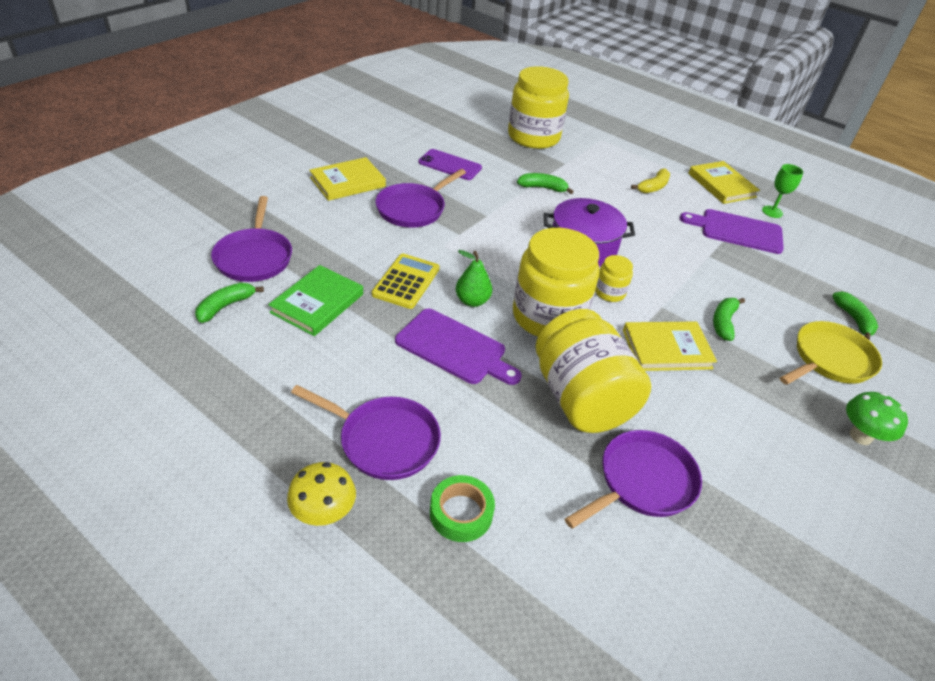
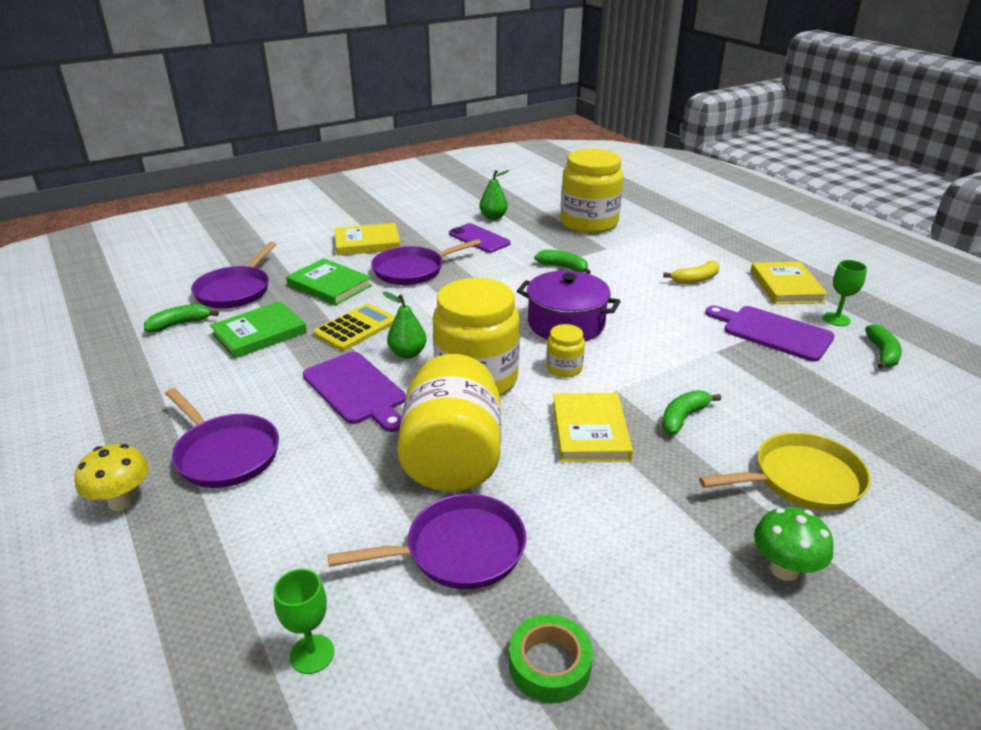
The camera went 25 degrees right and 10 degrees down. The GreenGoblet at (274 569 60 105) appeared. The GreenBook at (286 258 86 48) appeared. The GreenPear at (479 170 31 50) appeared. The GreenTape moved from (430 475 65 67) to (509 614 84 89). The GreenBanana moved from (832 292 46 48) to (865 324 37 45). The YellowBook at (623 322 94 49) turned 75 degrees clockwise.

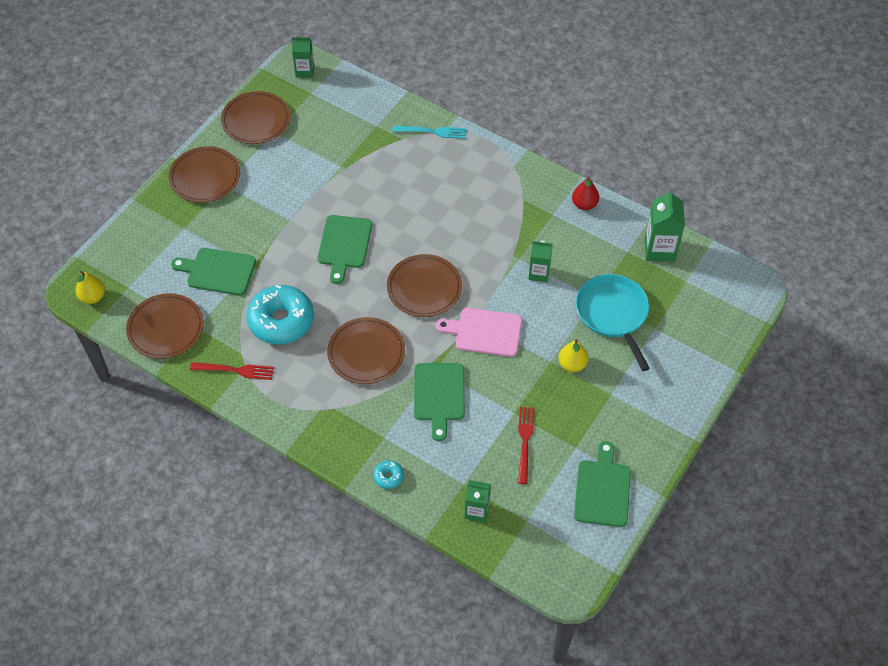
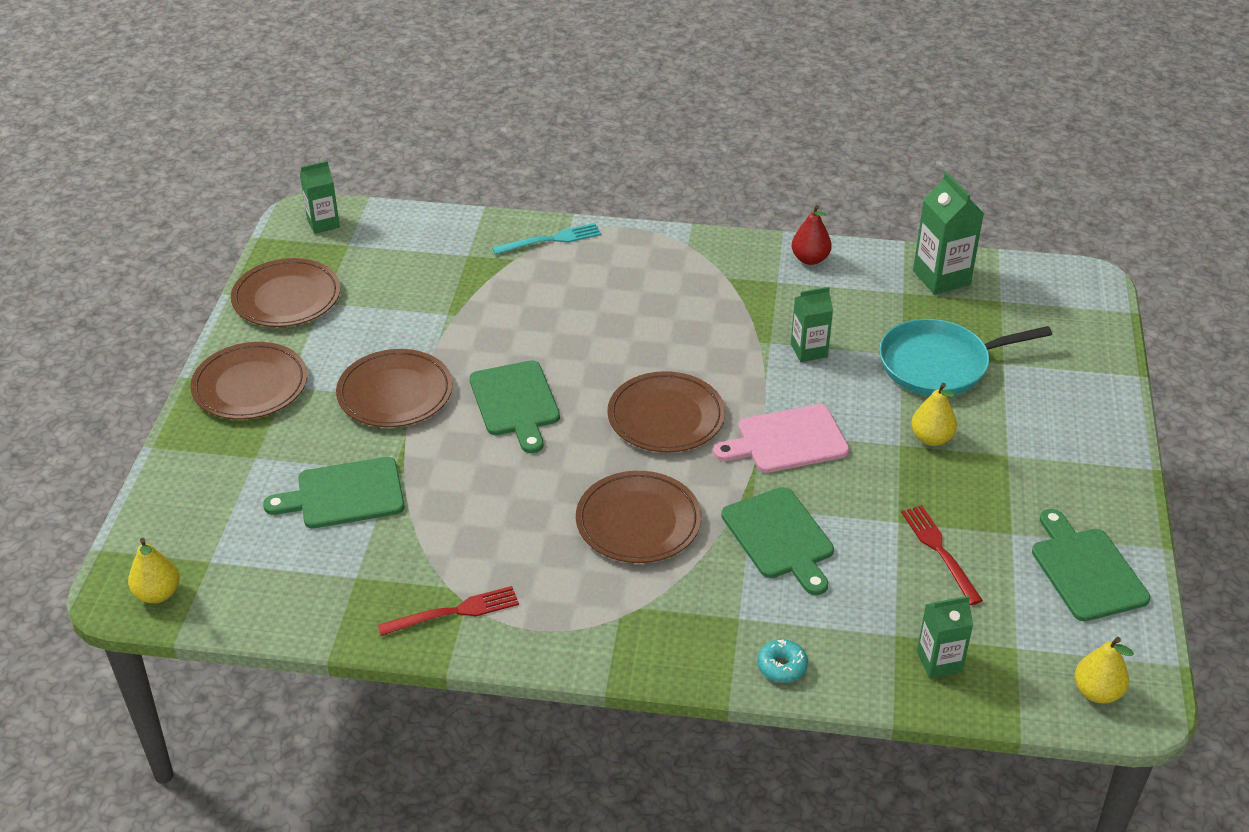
The camera went 25 degrees left and 15 degrees down. The TurquoiseDonut at (247 285 67 59) disappeared. The YellowPear at (1074 637 60 67) appeared. The BrownPlate moved from (126 293 78 66) to (336 349 117 78). The TurquoisePan at (576 274 74 97) turned 60 degrees counterclockwise.

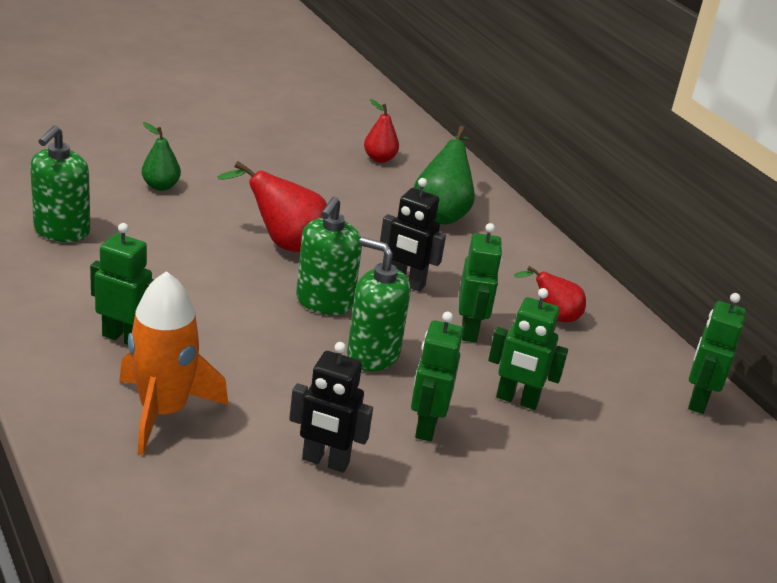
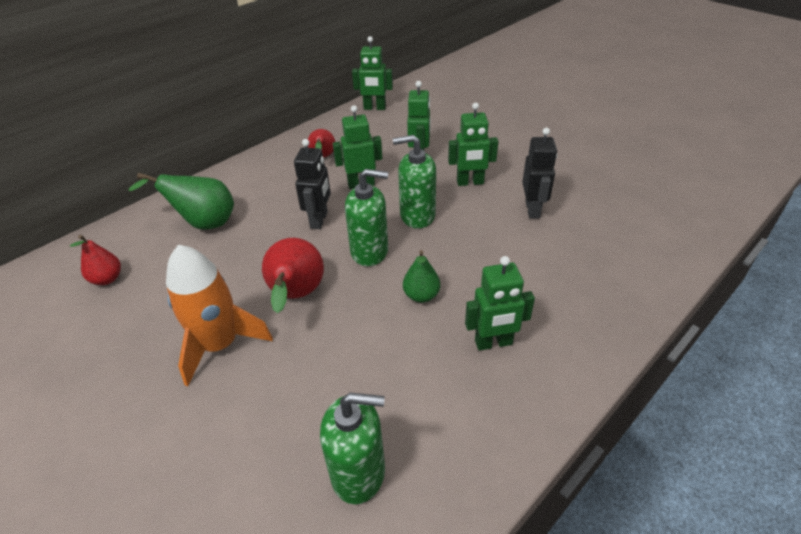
The camera went 100 degrees left and 10 degrees up. The OrangeRocket moved from (119 271 109 184) to (166 245 107 141). The GreenPear moved from (142 122 39 69) to (403 250 37 53). The GreenRobot at (90 223 64 122) turned 105 degrees counterclockwise. The GreenSoapDispenser at (347 237 64 134) turned 75 degrees clockwise.

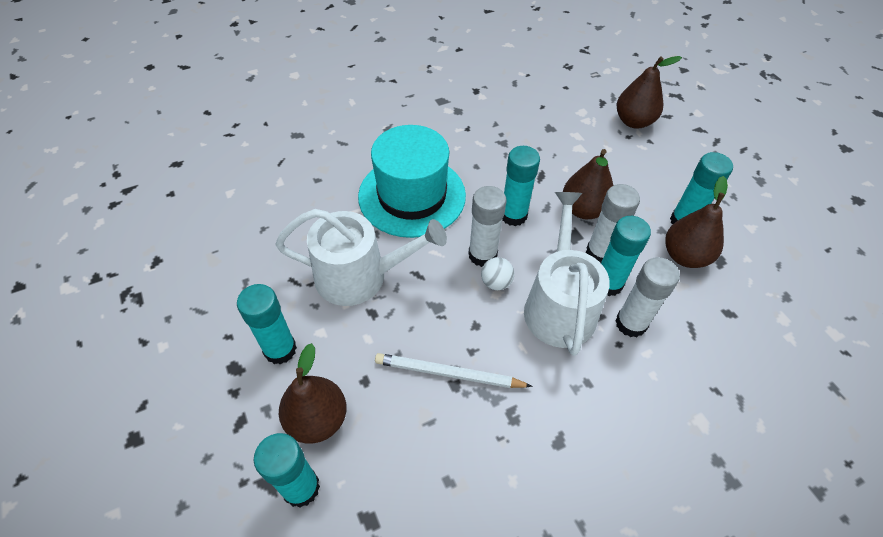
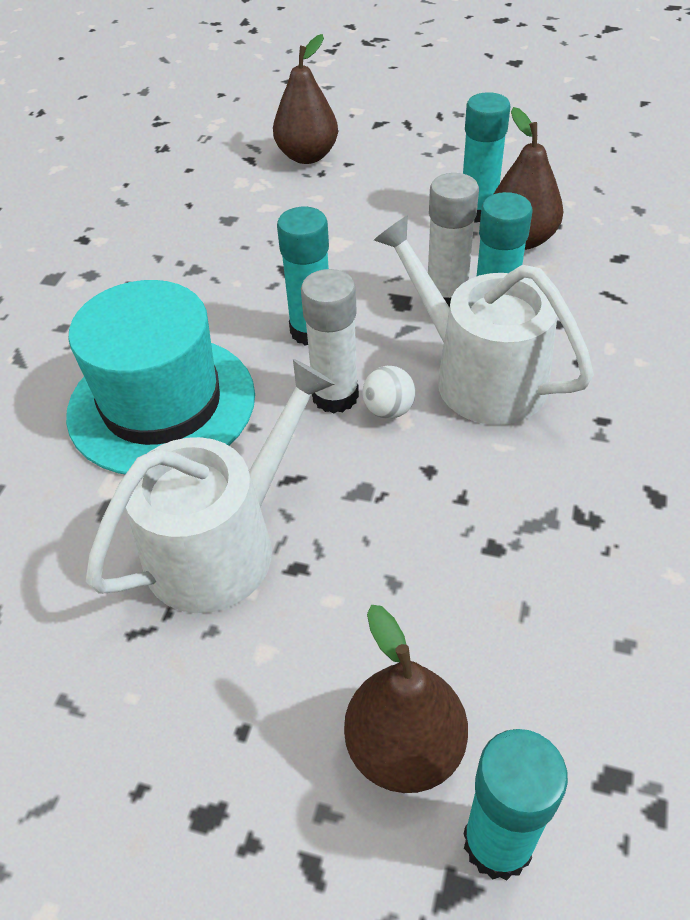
The camera went 45 degrees left and 5 degrees down. The TurquoiseGlueStick at (237 284 60 80) disappeared. The WhitePencil at (375 353 157 35) disappeared. The BrownPear at (563 149 51 70) disappeared. The WhiteGlueStick at (615 257 65 80) disappeared.

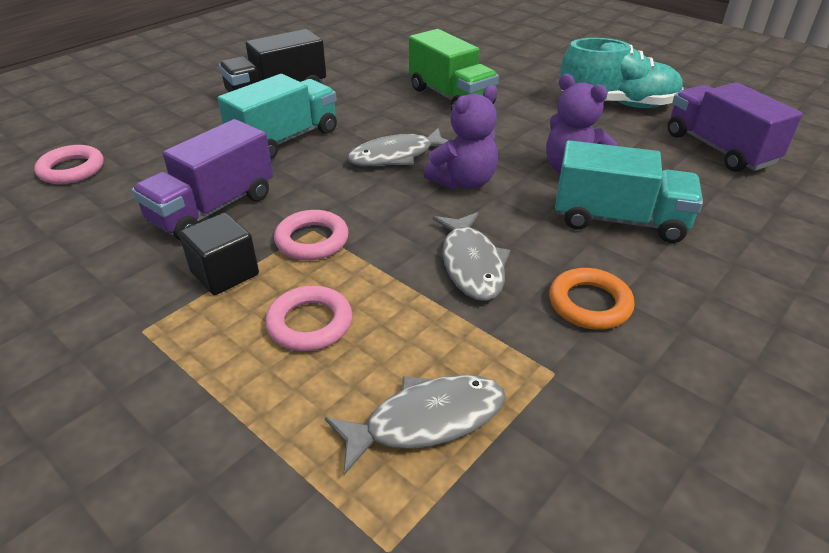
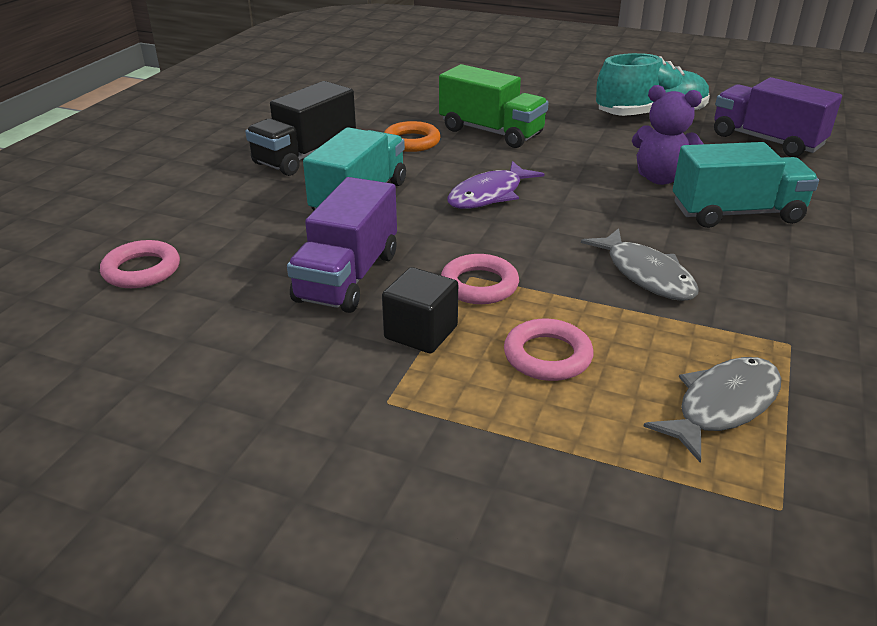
The camera went 20 degrees left and 5 degrees down. The PurpleTeddyBear at (423 85 75 104) disappeared. The OrangeRing moved from (549 268 86 62) to (384 121 56 31). The GreyFish at (347 128 102 38) became the PurpleFish at (447 161 97 48).

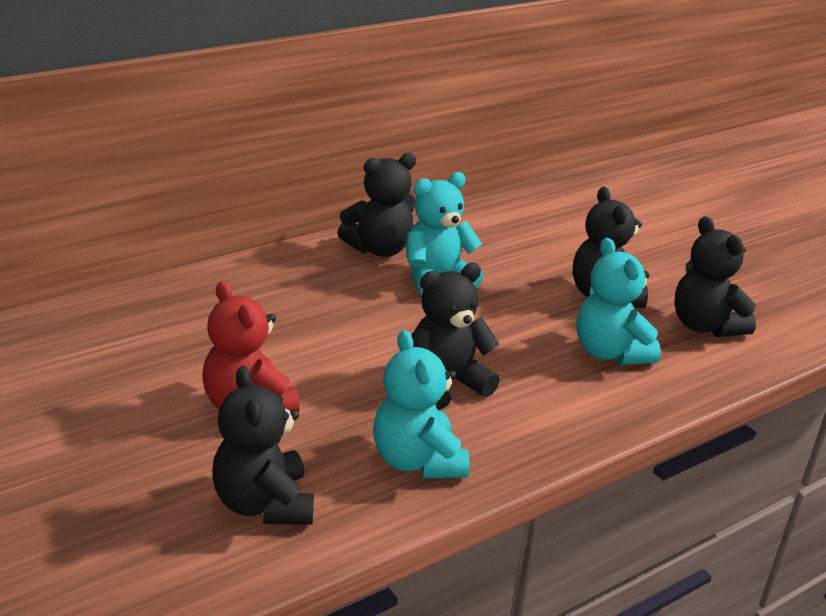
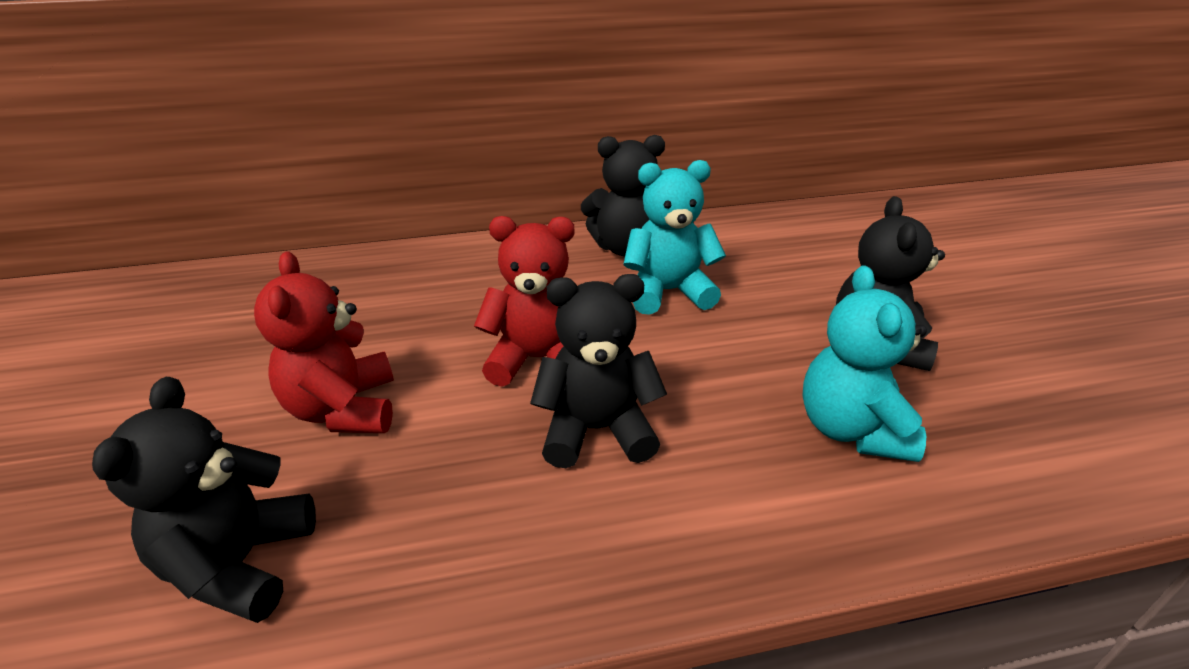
The camera went 25 degrees right and 5 degrees up. The TurquoiseTeddyBear at (373 330 96 148) disappeared. The BlackTeddyBear at (674 216 82 121) disappeared. The RedTeddyBear at (474 216 100 171) appeared.

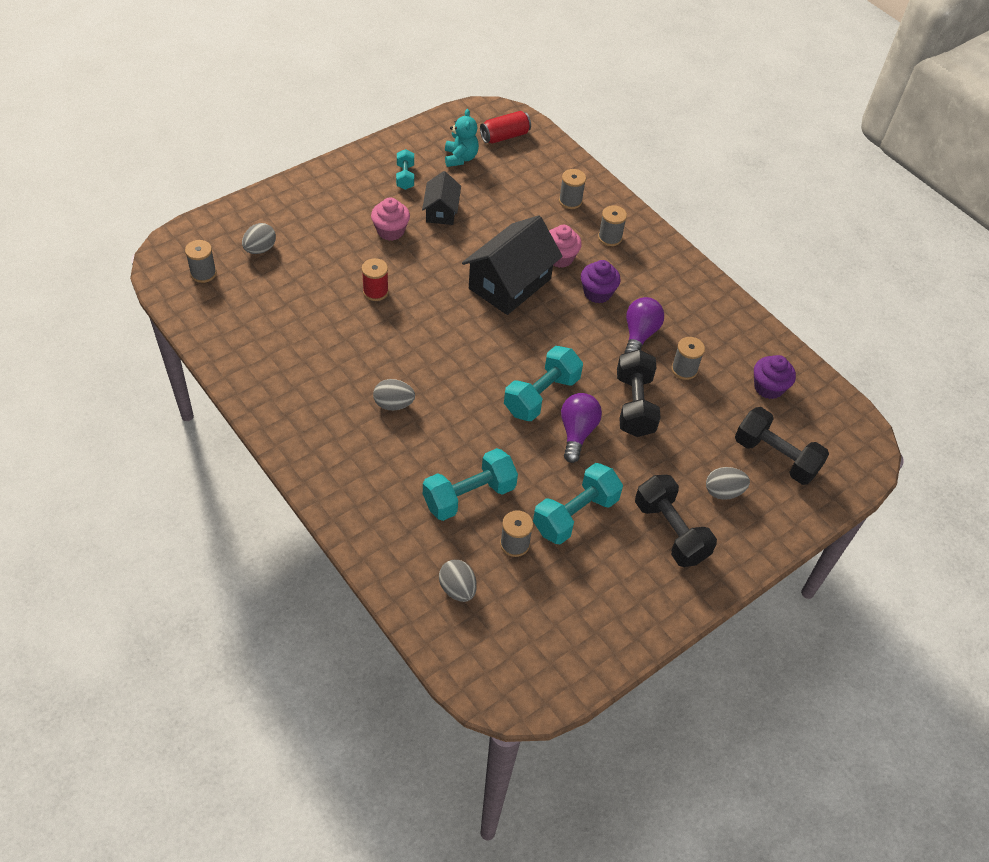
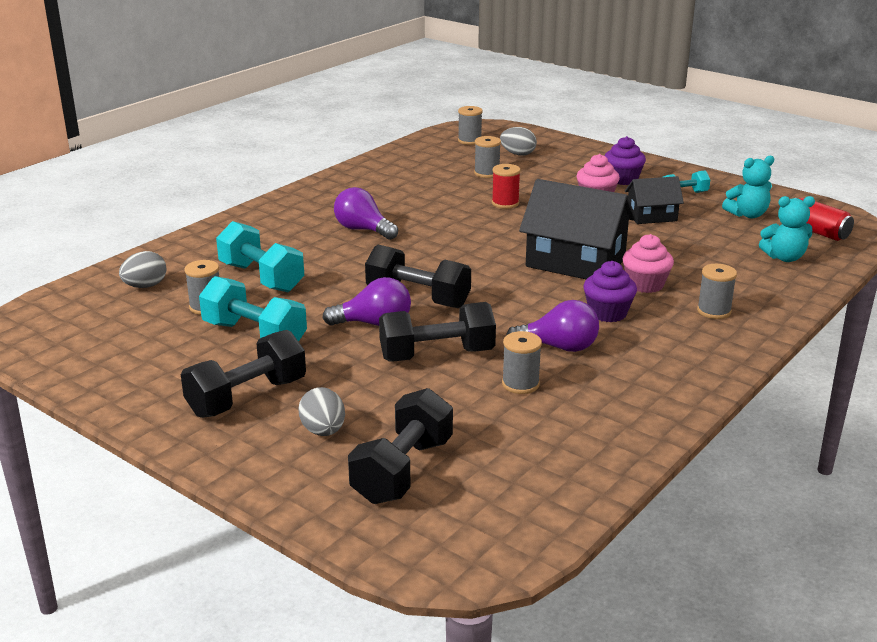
The camera went 80 degrees right and 25 degrees down. The TurquoiseTeddyBear at (759 196 56 66) appeared. The GreySpool moved from (559 169 27 40) to (474 136 27 42). The PurpleCupcake moved from (754 355 42 44) to (605 136 41 49). The GreyEgg at (373 379 42 32) was replaced by the PurpleLightBulb at (334 187 64 53). The TurquoiseDumbbell at (504 346 79 75) became the BlackDumbbell at (365 245 106 63).

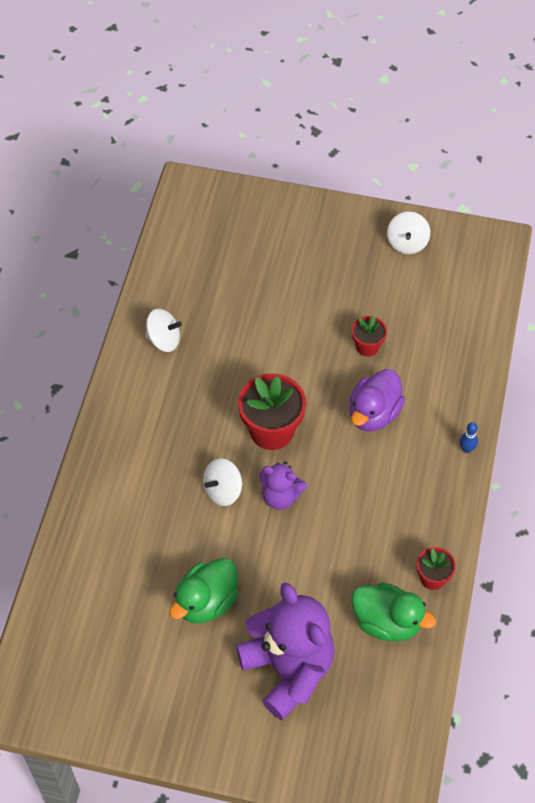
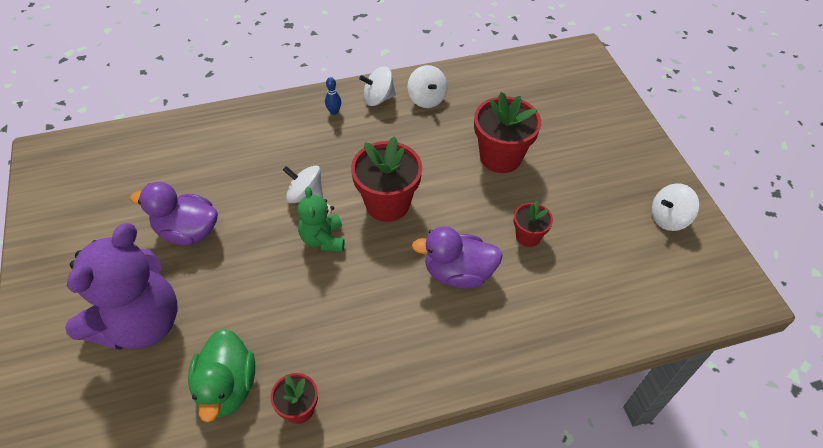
The camera went 60 degrees right and 5 degrees down. The WhiteSpinningTop at (359 66 37 40) appeared. The RedFlowerPot at (474 92 67 81) appeared. The BlueBowlingPin moved from (460 422 18 31) to (325 77 16 38). The GreenDuck at (169 558 70 66) became the PurpleDuck at (130 182 88 64). The PurpleTeddyBear at (259 461 48 49) became the GreenTeddyBear at (298 187 46 65).

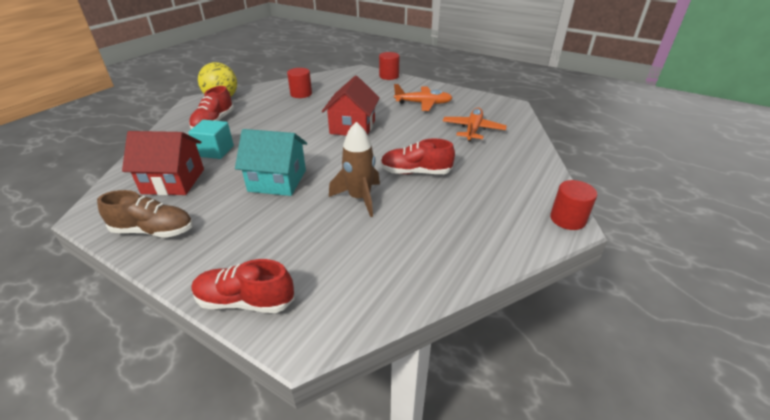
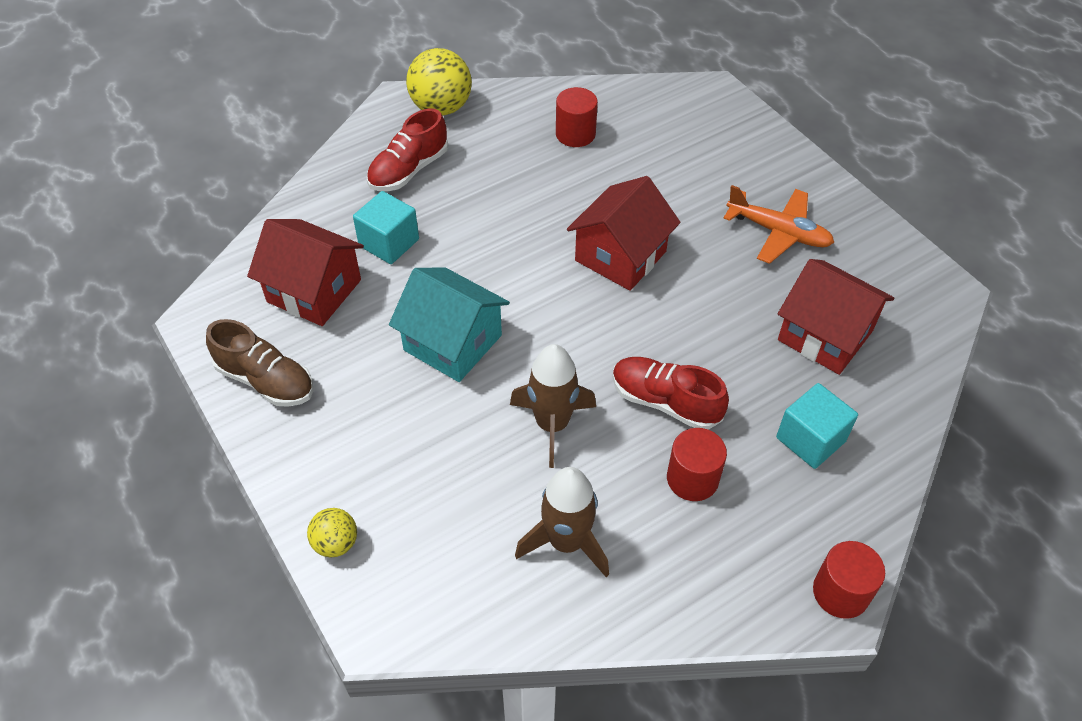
The camera went 25 degrees right and 15 degrees up. The BrownRocket at (515 467 94 110) appeared. The TurquoiseCube at (776 383 82 86) appeared. The RedCylinder moved from (379 52 20 28) to (667 428 60 73). The RedShoe at (192 259 103 54) was replaced by the YellowBall at (307 508 50 49). The OrangePlane at (443 108 64 34) was replaced by the RedHouse at (778 259 116 116).

